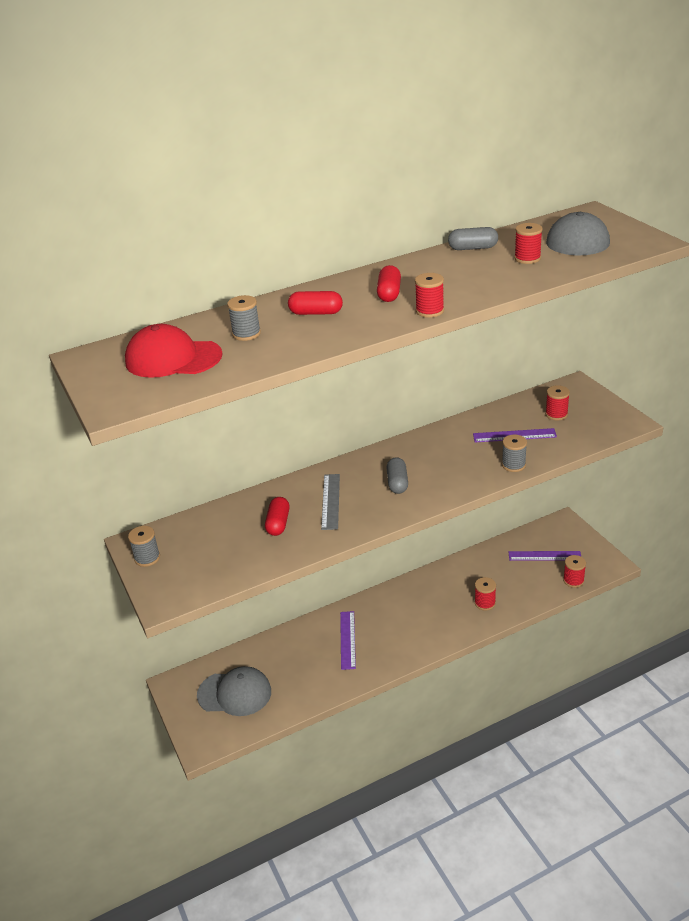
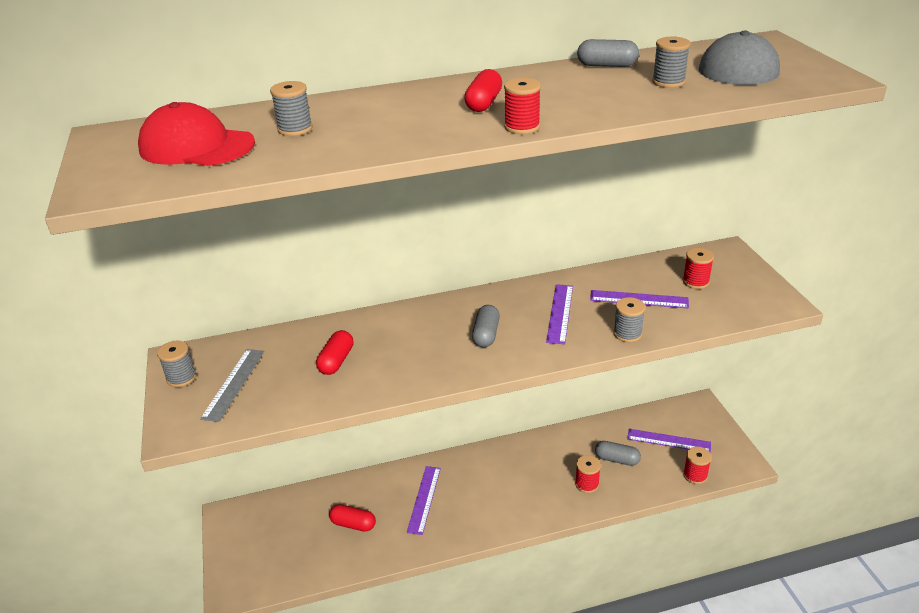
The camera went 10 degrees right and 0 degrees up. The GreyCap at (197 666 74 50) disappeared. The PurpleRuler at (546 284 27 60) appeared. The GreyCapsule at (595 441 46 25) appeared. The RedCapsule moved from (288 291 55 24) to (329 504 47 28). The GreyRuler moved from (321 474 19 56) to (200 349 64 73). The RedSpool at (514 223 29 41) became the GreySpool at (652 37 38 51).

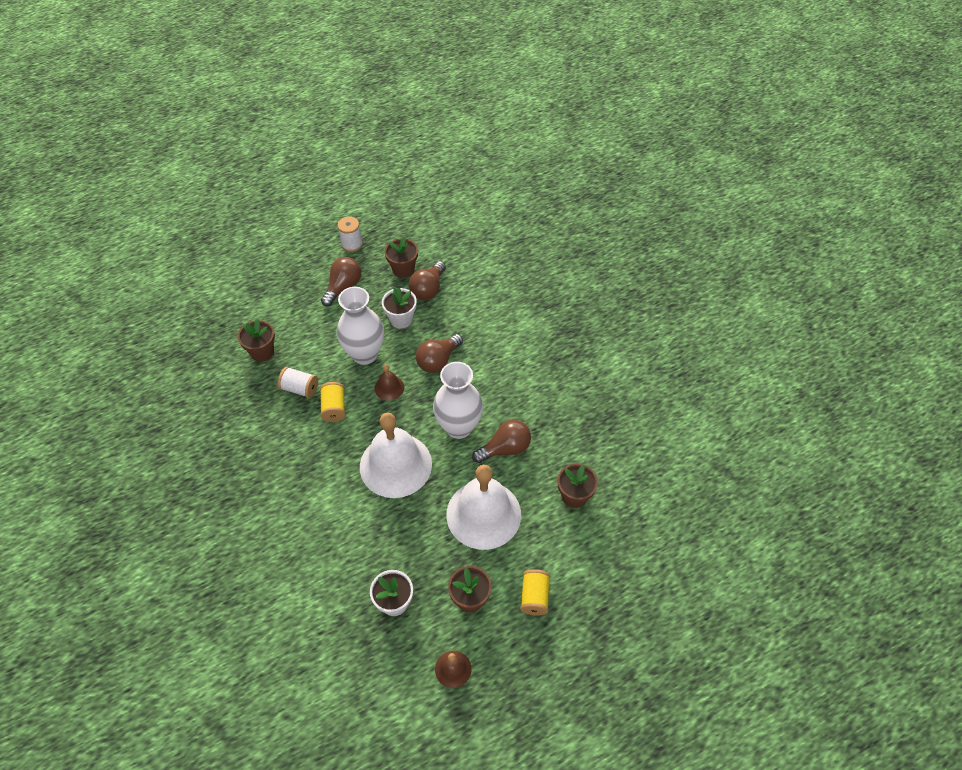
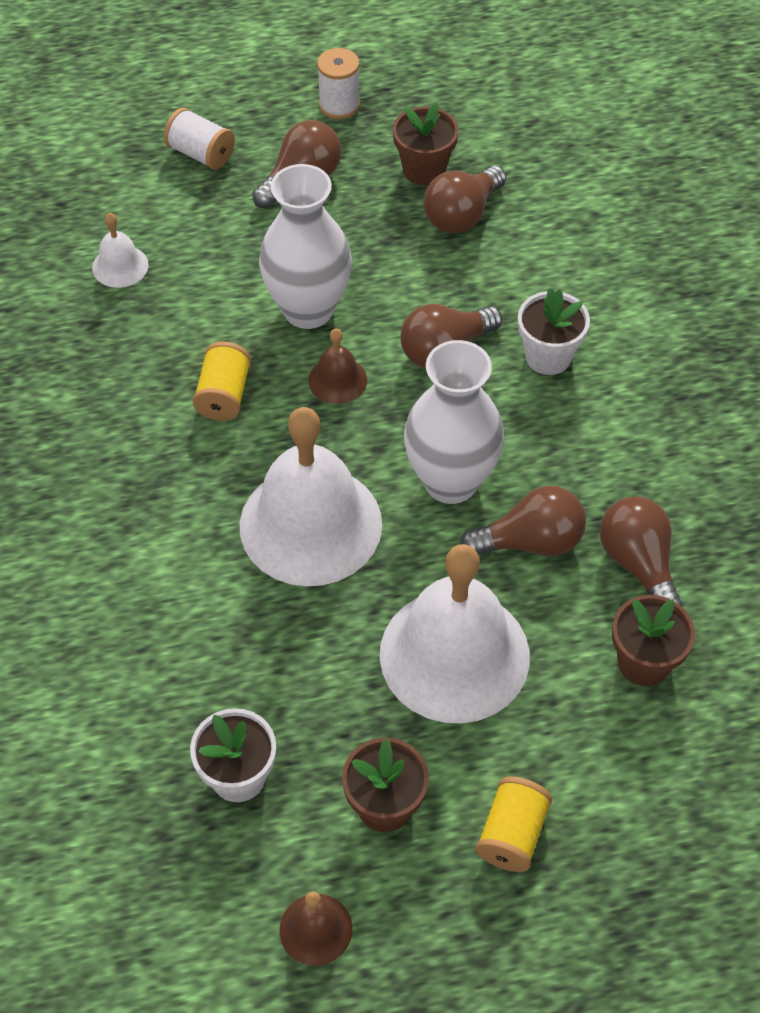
The camera went 15 degrees right and 0 degrees up. The BrownLightBulb at (600 496 83 111) appeared. The WhiteSpool moved from (278 367 40 31) to (164 108 71 62). The WhiteFlowerPot moved from (382 287 35 42) to (518 288 72 87). The BrownFlowerPot at (238 319 37 43) was replaced by the WhiteBell at (92 213 57 75).

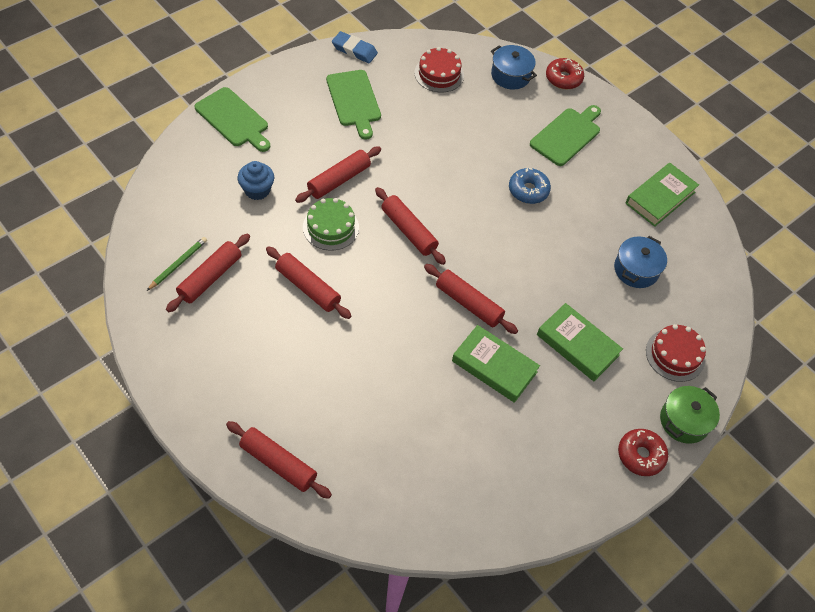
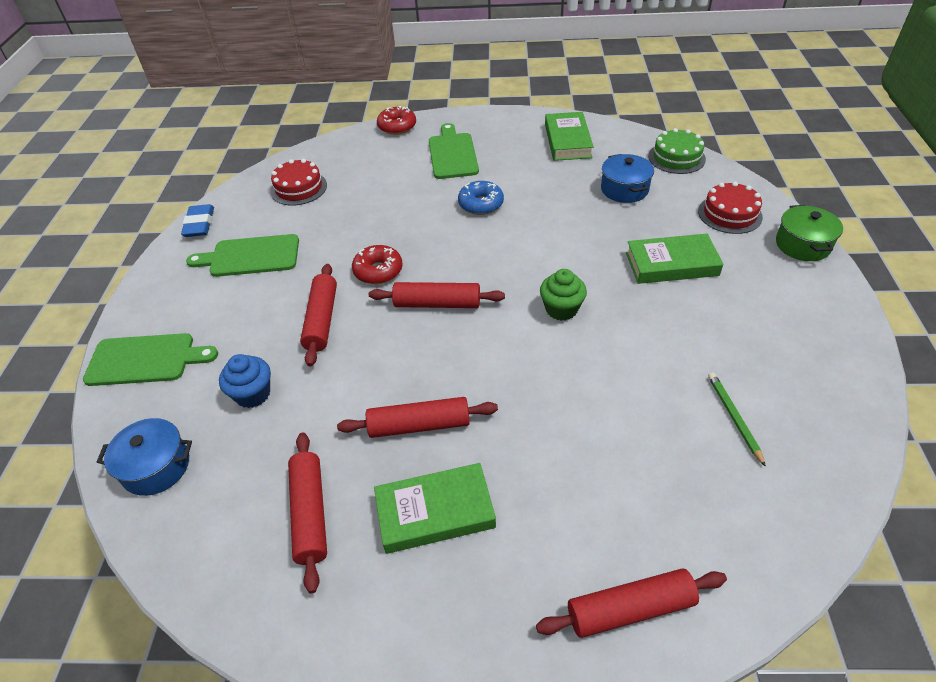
The camera went 40 degrees left and 10 degrees down. The GreenPencil moved from (147 237 60 54) to (708 373 58 94). The GreenCake moved from (303 198 56 52) to (648 128 58 46). The GreenBook moved from (452 325 88 78) to (374 463 122 91). The BluePot moved from (491 45 46 44) to (97 418 95 78). The RedDonut moved from (618 429 50 47) to (352 245 51 39). The RedRollingPin at (424 264 94 70) was replaced by the GreenCupcake at (540 269 47 52). The GreenCuttingBoard at (326 70 55 70) turned 150 degrees clockwise. The BlueEraser at (332 31 46 32) turned 75 degrees counterclockwise.

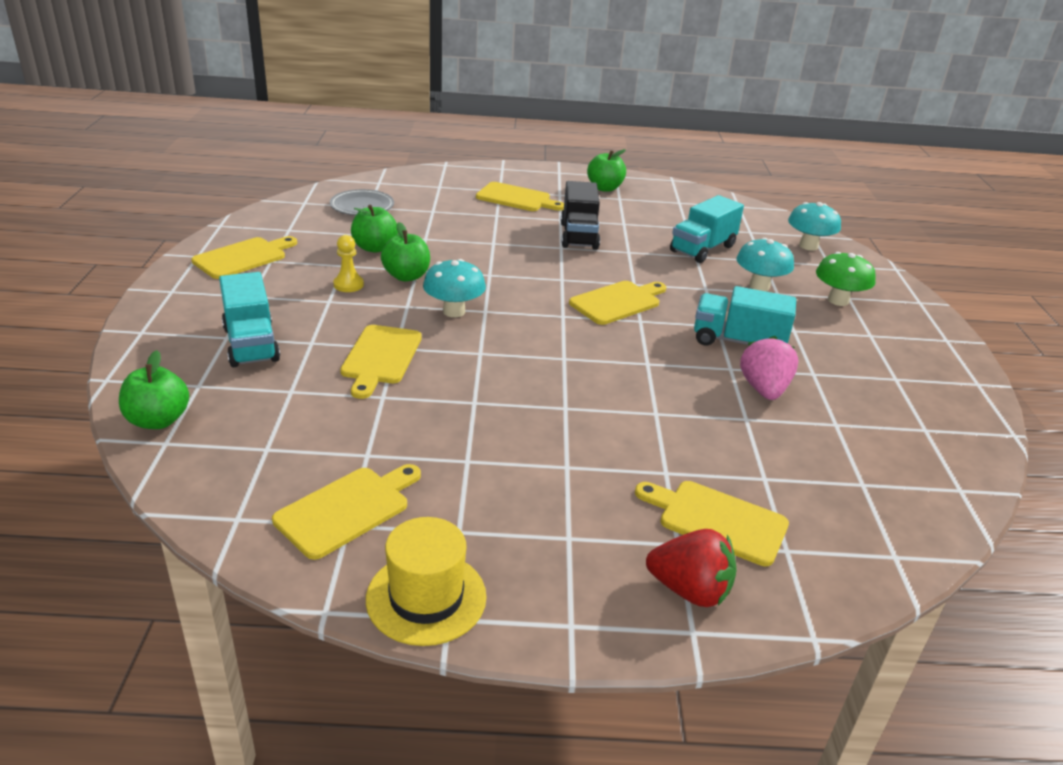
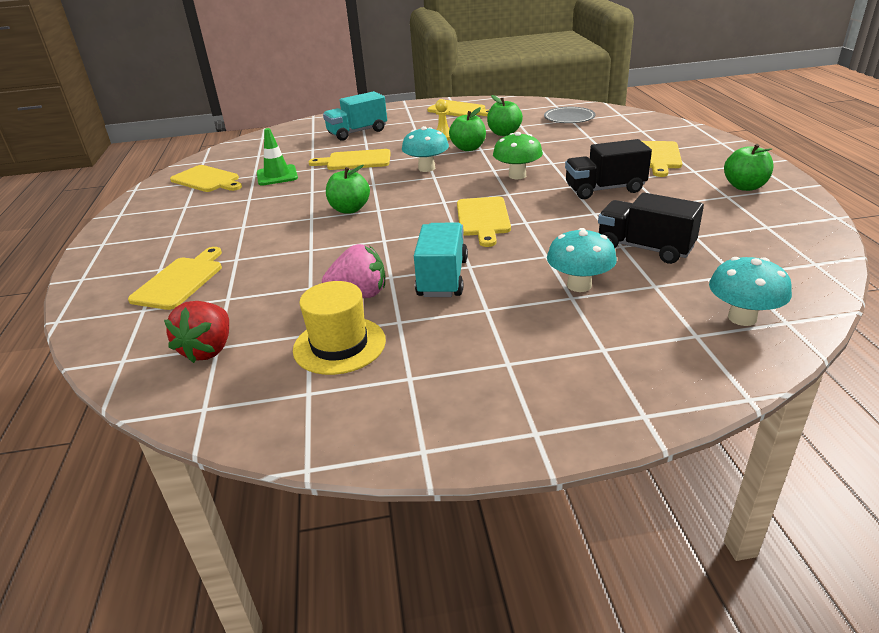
The camera went 85 degrees right and 0 degrees up. The GreenTrafficCone at (257 128 41 58) appeared. The GreenApple moved from (119 350 70 79) to (326 165 44 48). The YellowHat moved from (366 517 120 129) to (293 281 93 94). The RedStrawberry moved from (646 529 91 78) to (164 301 65 62). The GreenMushroom moved from (816 252 60 54) to (493 132 50 47). The TurquoiseTruck at (670 195 74 68) became the BlackTruck at (598 193 106 71). The YellowCuttingBoard at (569 281 97 44) turned 45 degrees clockwise.

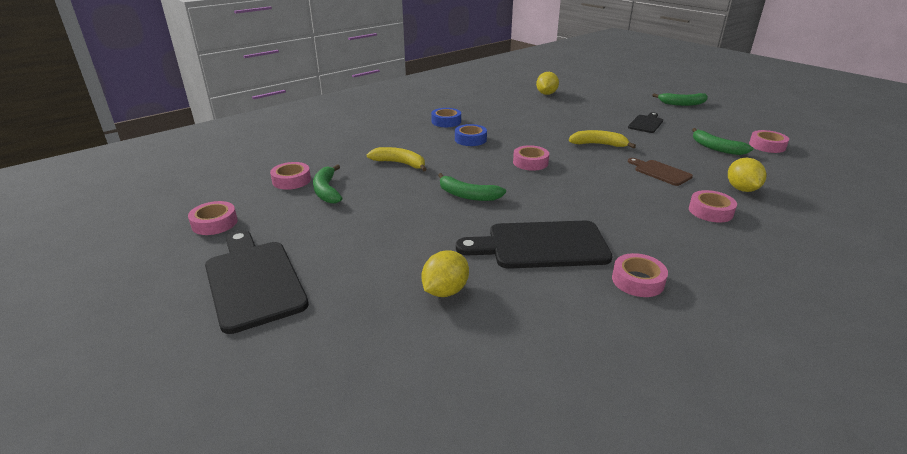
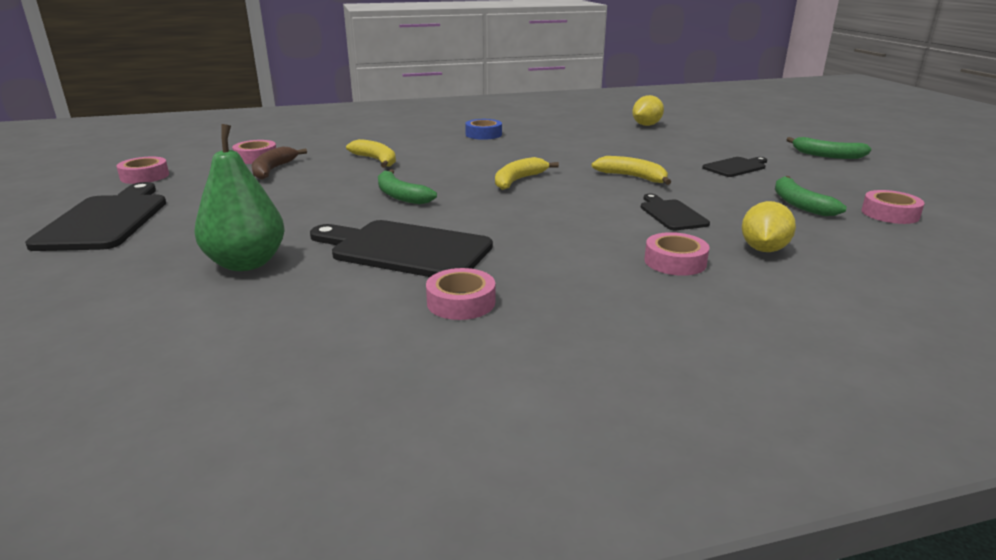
The camera went 25 degrees right and 5 degrees down. The BlueTape at (455 124 32 22) disappeared. The YellowLemon at (421 250 48 47) was replaced by the GreenPear at (194 124 91 147). The PinkTape at (513 145 36 26) was replaced by the YellowBanana at (495 157 64 33). The GreenBanana at (313 164 29 40) became the BrownBanana at (251 146 56 34). The BrownCuttingBoard at (628 158 65 28) became the BlackCuttingBoard at (641 194 69 36).

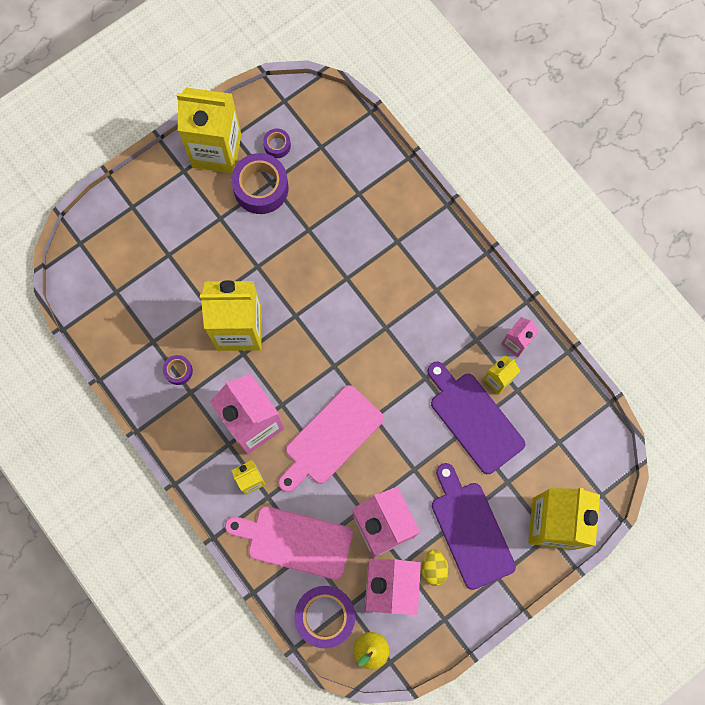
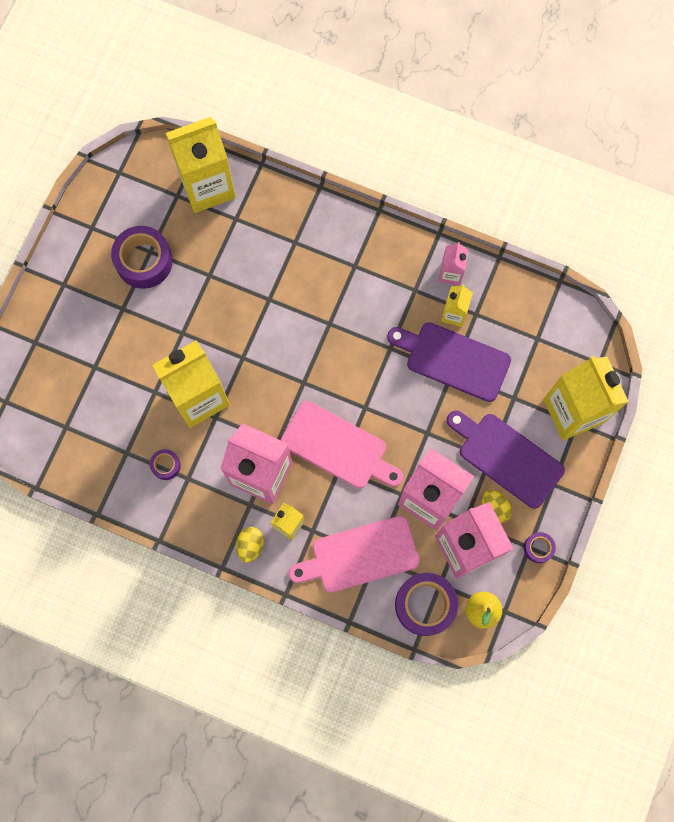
The camera went 30 degrees left and 0 degrees up. The YellowEgg at (236 527 28 36) appeared. The YellowCarton moved from (177 88 64 85) to (166 117 70 96). The PurpleTape moved from (263 129 28 29) to (524 532 32 31). The PinkCuttingBoard at (278 385 106 107) turned 75 degrees counterclockwise.

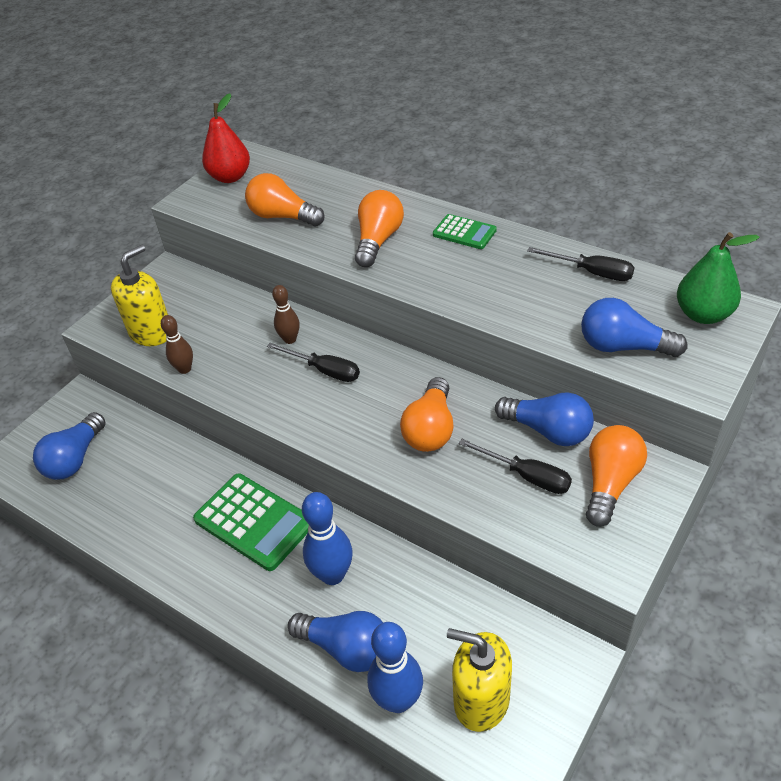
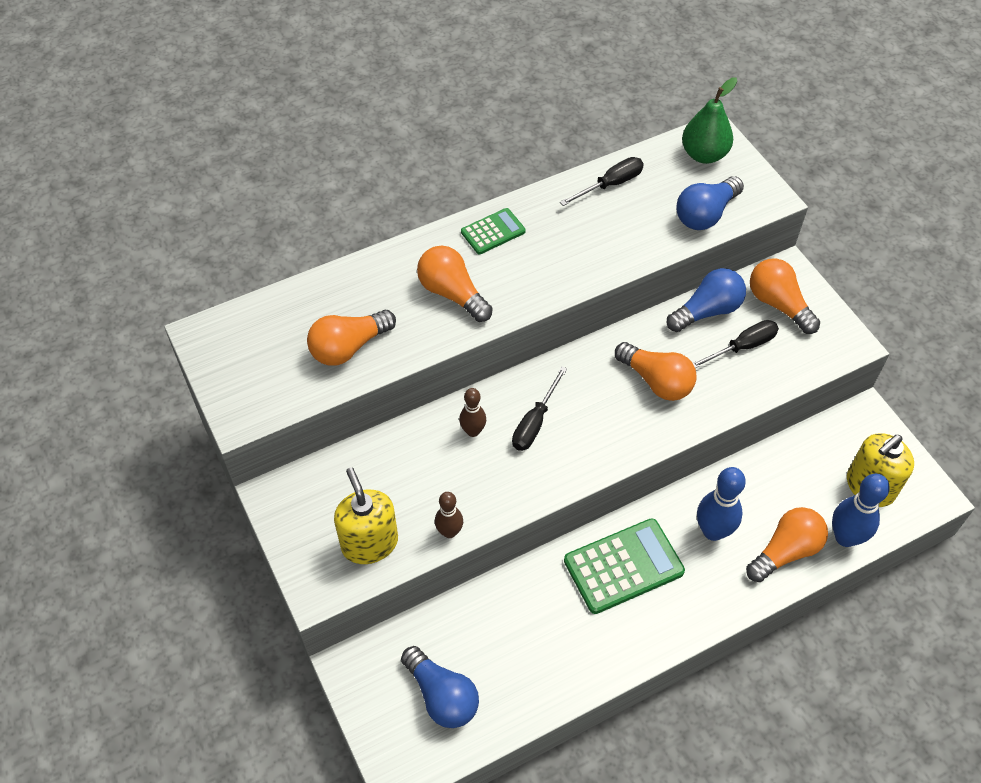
The camera went 65 degrees left and 10 degrees up. The RedPear at (202 93 48 90) disappeared. The BlueLightBulb at (288 611 95 61) became the OrangeLightBulb at (746 507 82 75). The BlackScrewdriver at (267 343 93 39) turned 150 degrees clockwise.

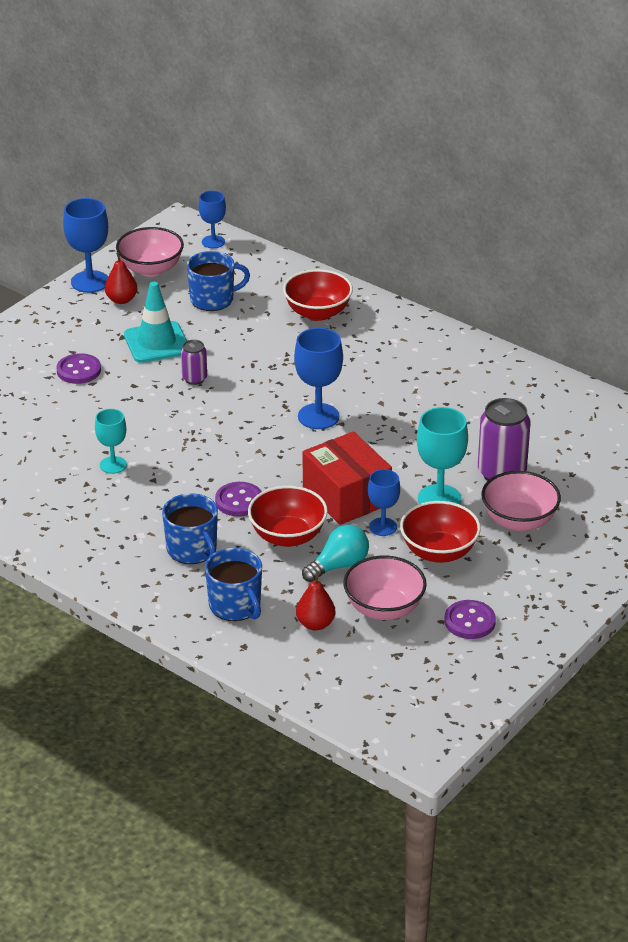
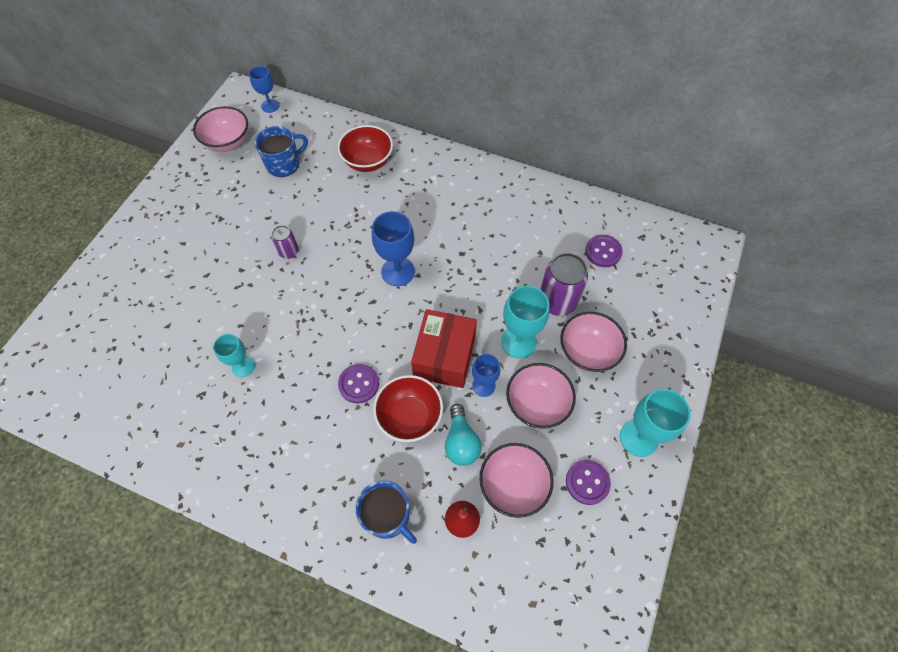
The camera went 15 degrees left and 25 degrees up. The BlueGoblet at (63 198 45 95) disappeared. The RedPear at (105 252 32 52) disappeared. The TurquoiseTrafficCone at (124 282 63 81) disappeared. The BlueMug at (162 493 56 71) disappeared. The TurquoiseGoblet at (620 389 71 68) appeared. The PurpleButton moved from (56 353 45 31) to (585 235 38 32). The RedBowl at (400 501 81 62) became the PinkBowl at (506 363 70 66). The TurquoiseLightBulb at (302 525 67 57) turned 135 degrees clockwise. The RedBox at (303 431 89 94) turned 60 degrees clockwise.

